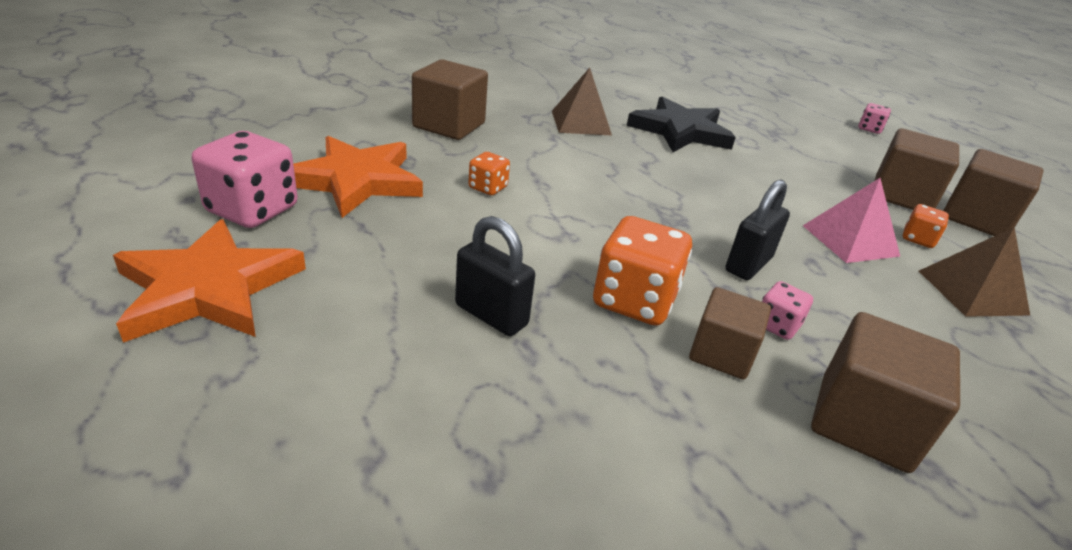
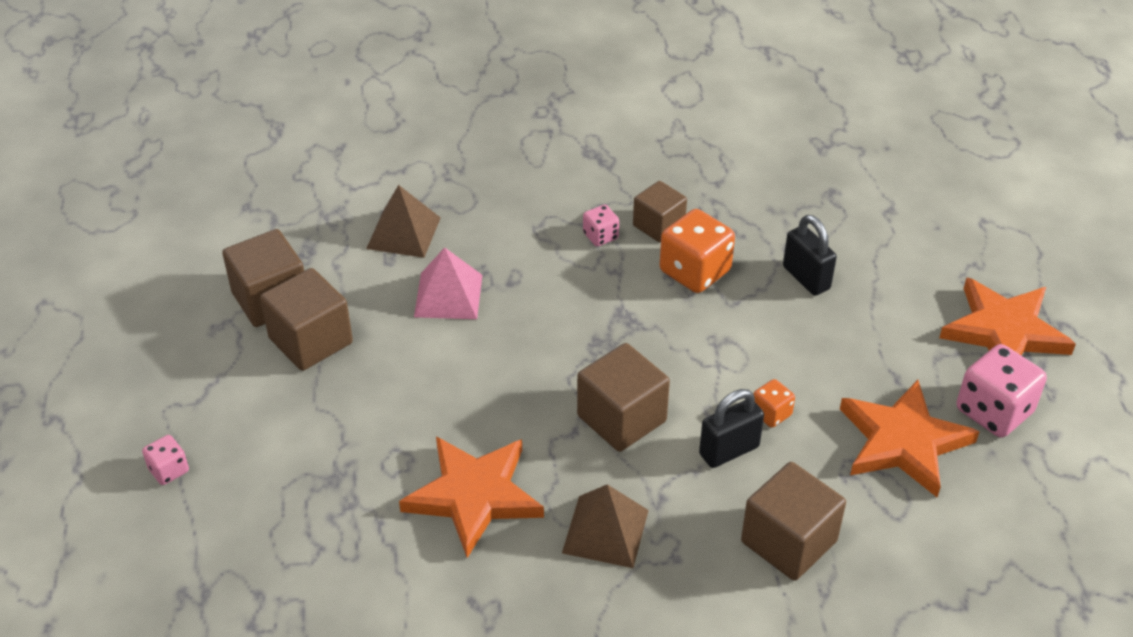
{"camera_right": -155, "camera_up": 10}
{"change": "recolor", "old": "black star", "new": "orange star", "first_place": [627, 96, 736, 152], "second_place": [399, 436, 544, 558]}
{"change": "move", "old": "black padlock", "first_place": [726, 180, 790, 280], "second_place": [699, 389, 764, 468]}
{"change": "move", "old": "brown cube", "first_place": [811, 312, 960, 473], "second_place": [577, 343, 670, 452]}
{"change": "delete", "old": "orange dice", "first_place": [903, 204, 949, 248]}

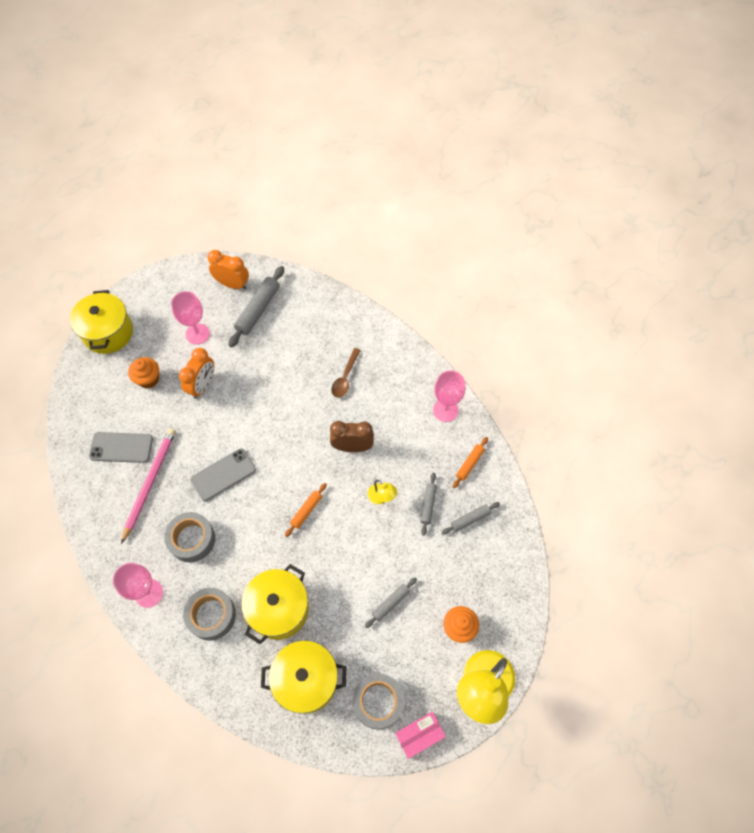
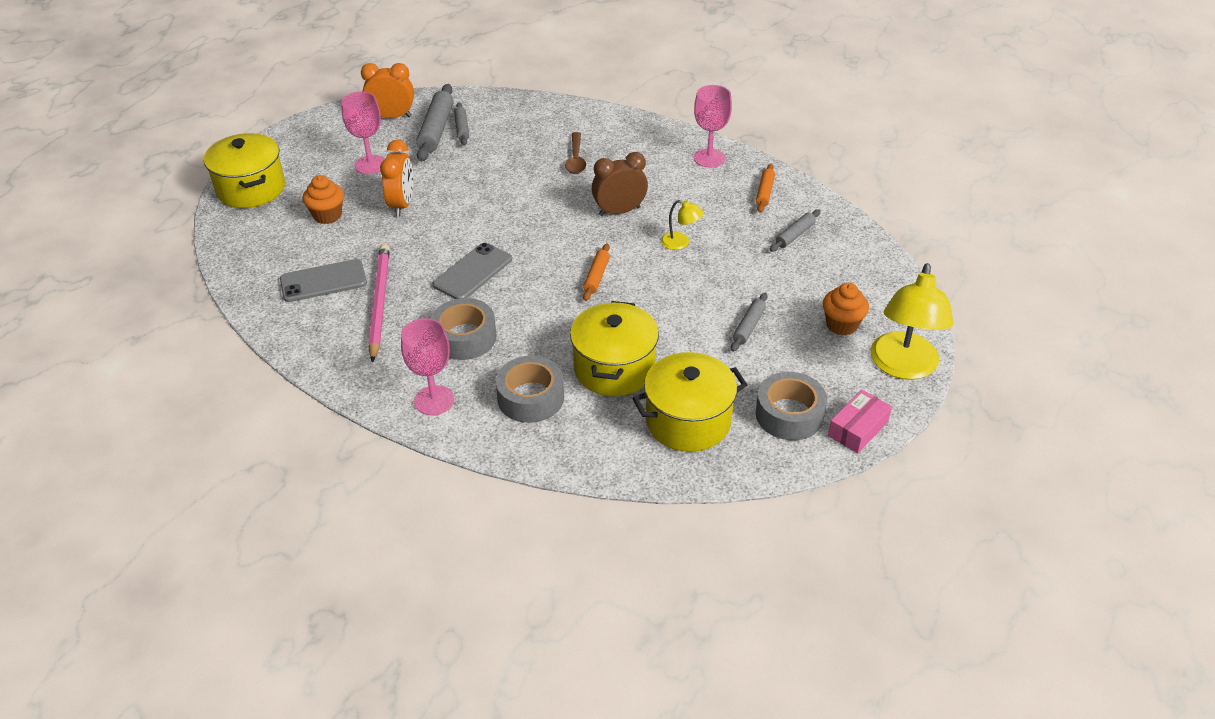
{"camera_right": -20, "camera_up": -20}
{"change": "move", "old": "grey rolling pin", "first_place": [420, 473, 437, 536], "second_place": [454, 102, 469, 146]}

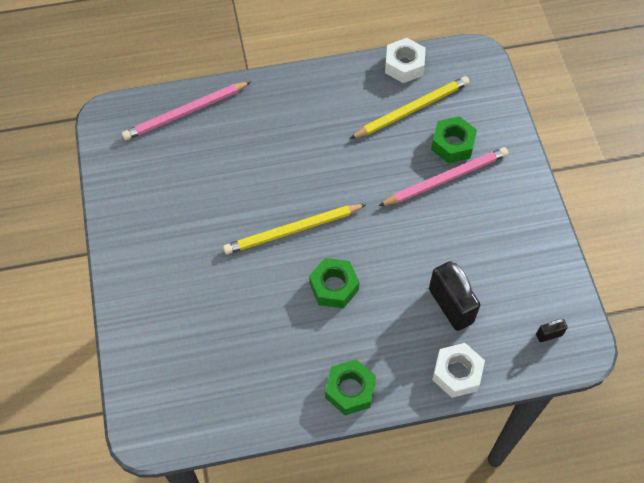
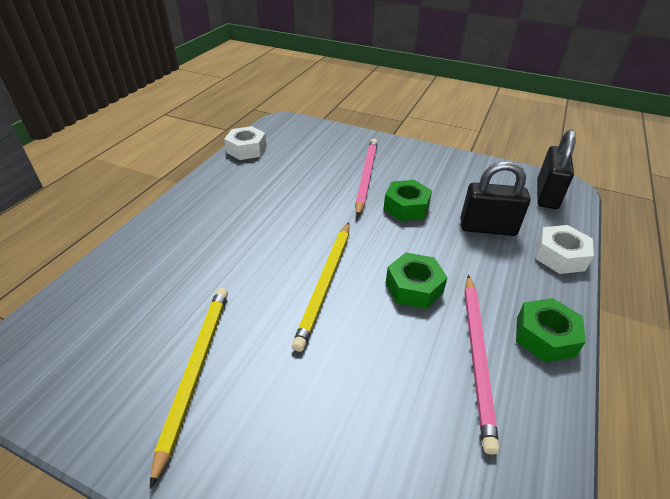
{"camera_right": -55, "camera_up": -20}
{"change": "move", "old": "pink pencil", "first_place": [122, 81, 251, 140], "second_place": [464, 275, 500, 454]}
{"change": "move", "old": "yellow pencil", "first_place": [350, 76, 469, 139], "second_place": [150, 288, 228, 489]}
{"change": "move", "old": "green nut", "first_place": [431, 116, 477, 164], "second_place": [384, 180, 432, 221]}
{"change": "resize", "old": "black padlock", "first_place": [536, 319, 568, 342], "second_place": [537, 129, 576, 209], "factor": 2.13}

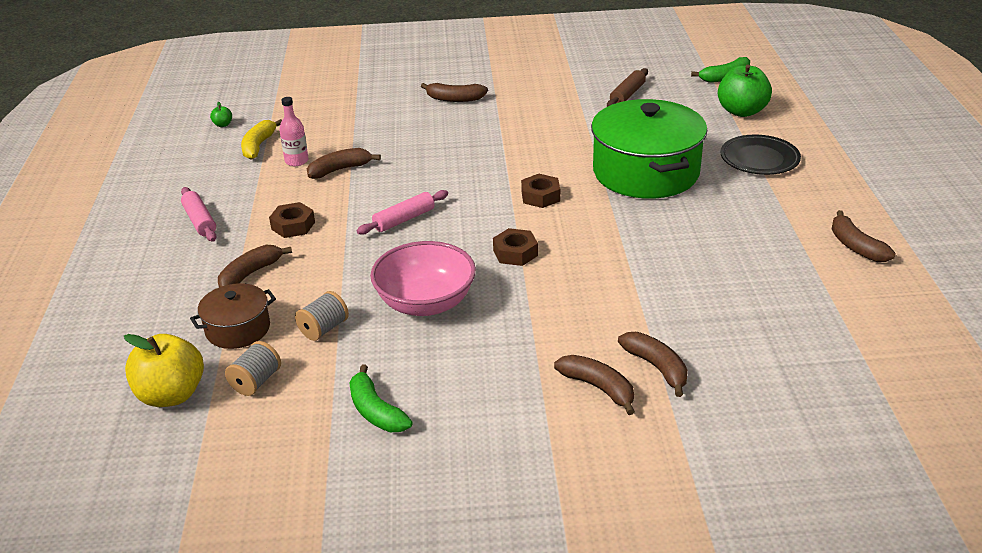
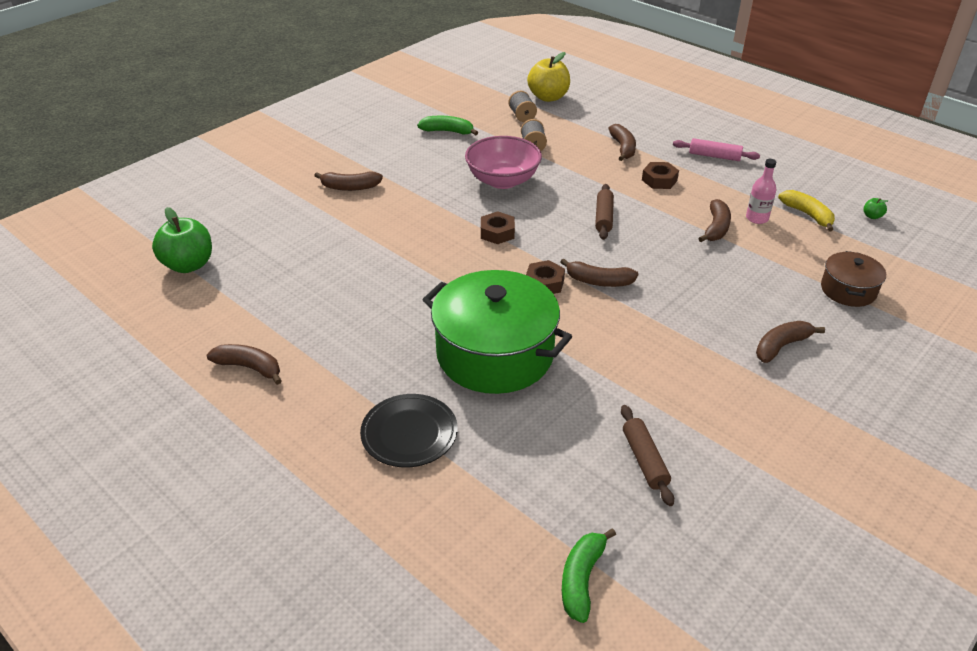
{"camera_right": 135, "camera_up": 5}
{"change": "move", "old": "brown pot", "first_place": [190, 283, 276, 349], "second_place": [821, 251, 886, 307]}
{"change": "recolor", "old": "pink rolling pin", "new": "brown rolling pin", "first_place": [357, 190, 448, 235], "second_place": [595, 184, 614, 240]}
{"change": "move", "old": "brown banana", "first_place": [618, 332, 688, 397], "second_place": [560, 258, 638, 287]}
{"change": "move", "old": "green apple", "first_place": [718, 65, 772, 117], "second_place": [152, 207, 212, 273]}

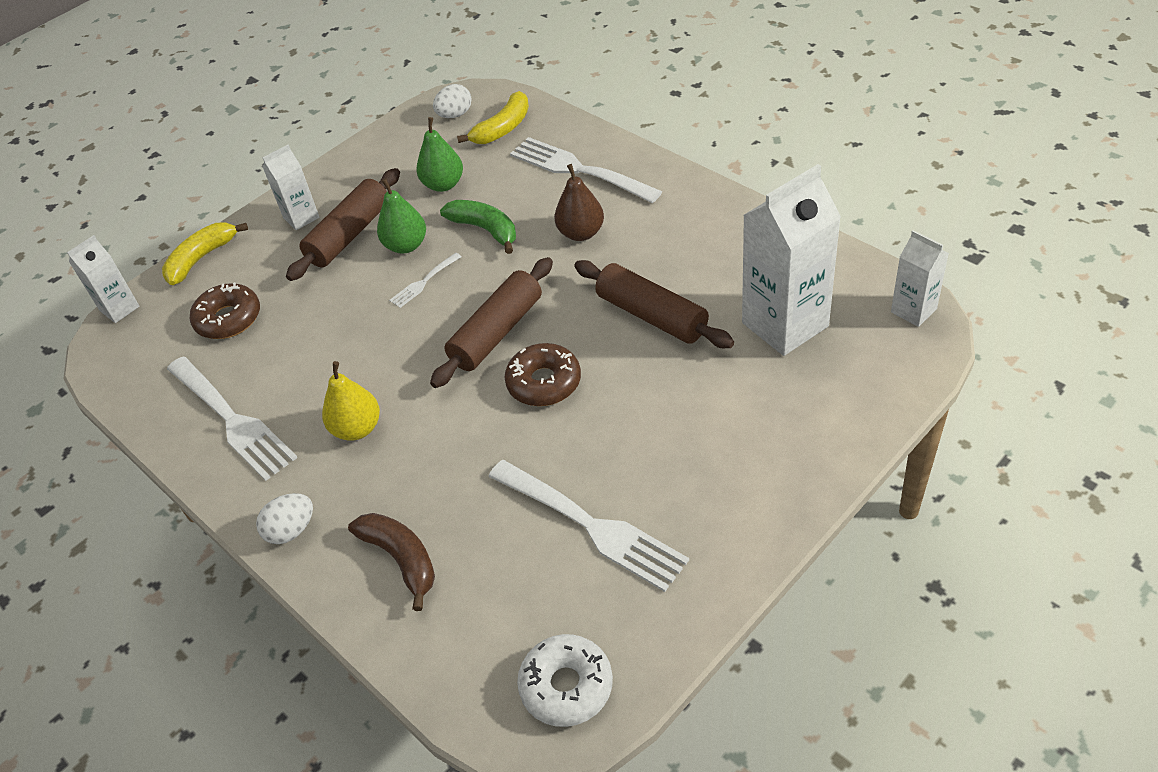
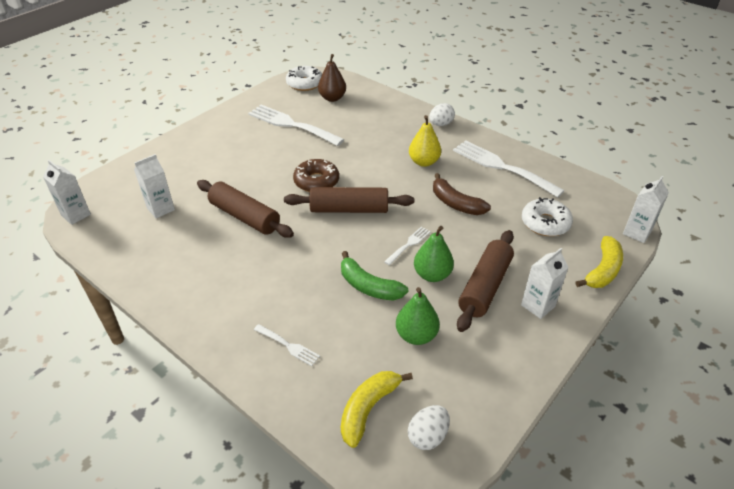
{"camera_right": 170, "camera_up": -5}
{"change": "recolor", "old": "brown donut", "new": "white donut", "first_place": [190, 282, 260, 339], "second_place": [522, 197, 573, 236]}
{"change": "move", "old": "brown banana", "first_place": [348, 513, 435, 611], "second_place": [433, 173, 491, 215]}
{"change": "rotate", "old": "brown rolling pin", "first_place": [430, 257, 553, 388], "second_place": [284, 187, 414, 213], "degrees": 60}
{"change": "resize", "old": "white fork", "first_place": [510, 137, 662, 203], "second_place": [254, 324, 320, 366], "factor": 0.47}
{"change": "move", "old": "brown pear", "first_place": [554, 164, 604, 241], "second_place": [318, 54, 346, 102]}
{"change": "resize", "old": "white carton", "first_place": [742, 164, 841, 356], "second_place": [134, 154, 175, 218], "factor": 0.53}

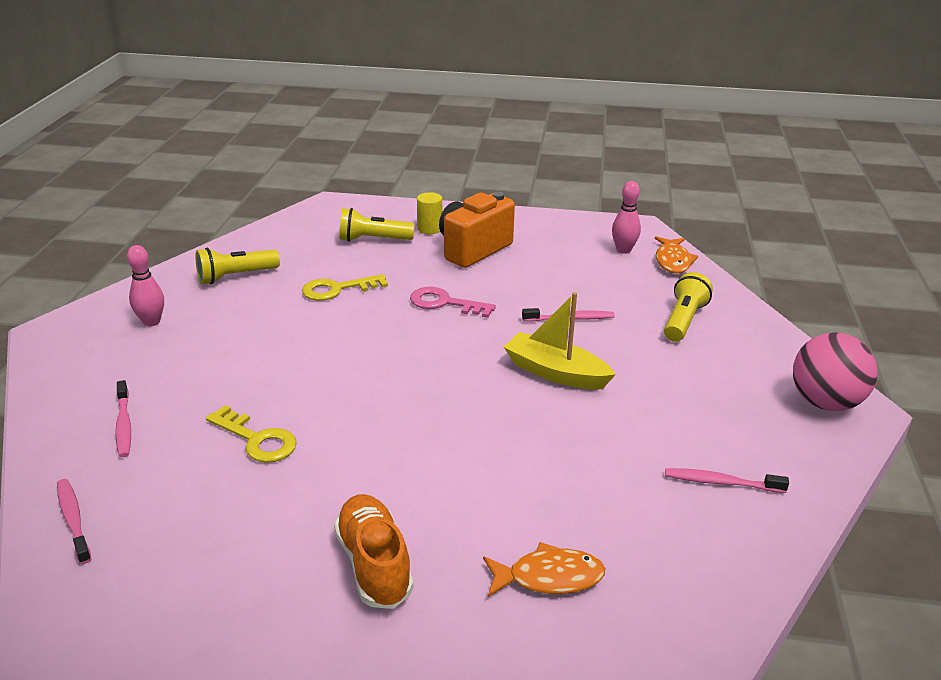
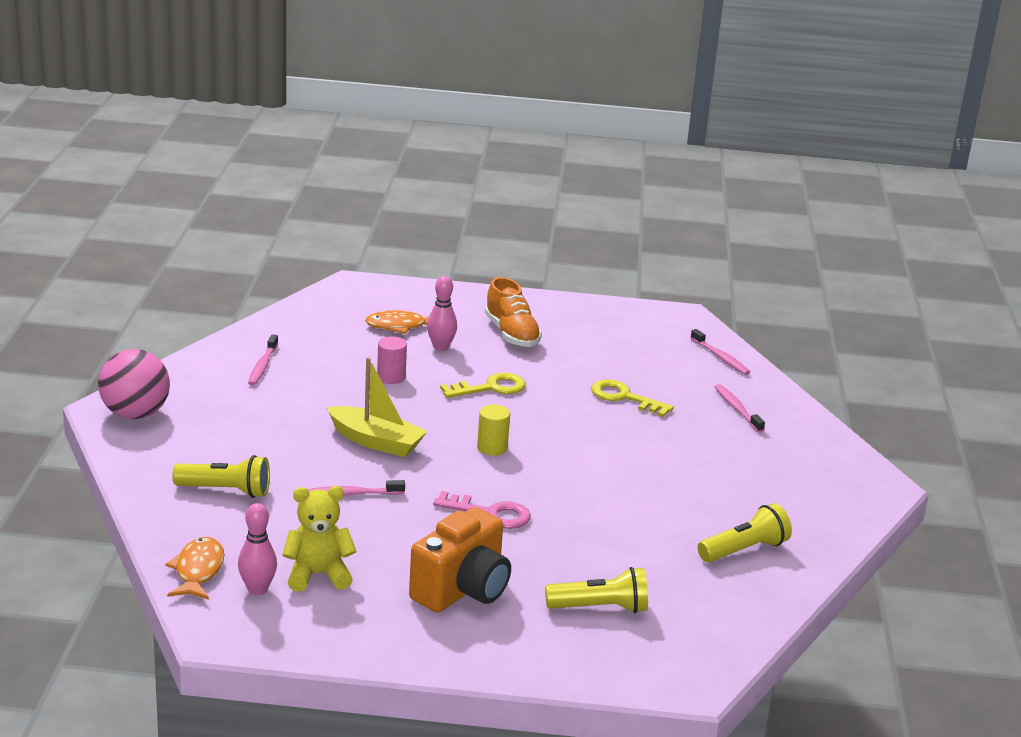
{"camera_right": 175, "camera_up": -5}
{"change": "move", "old": "pink bowling pin", "first_place": [127, 245, 164, 327], "second_place": [427, 276, 457, 351]}
{"change": "move", "old": "yellow key", "first_place": [302, 274, 388, 301], "second_place": [440, 373, 526, 398]}
{"change": "move", "old": "yellow cylinder", "first_place": [417, 192, 442, 234], "second_place": [477, 405, 510, 456]}
{"change": "rotate", "old": "yellow flashlight", "first_place": [664, 272, 713, 342], "second_place": [172, 455, 270, 498], "degrees": -105}
{"change": "rotate", "old": "pink toothbrush", "first_place": [665, 468, 789, 493], "second_place": [248, 334, 278, 386], "degrees": 90}
{"change": "insert", "new": "yellow teddy bear", "second_place": [282, 486, 357, 592]}
{"change": "insert", "new": "pink cylinder", "second_place": [377, 336, 407, 384]}

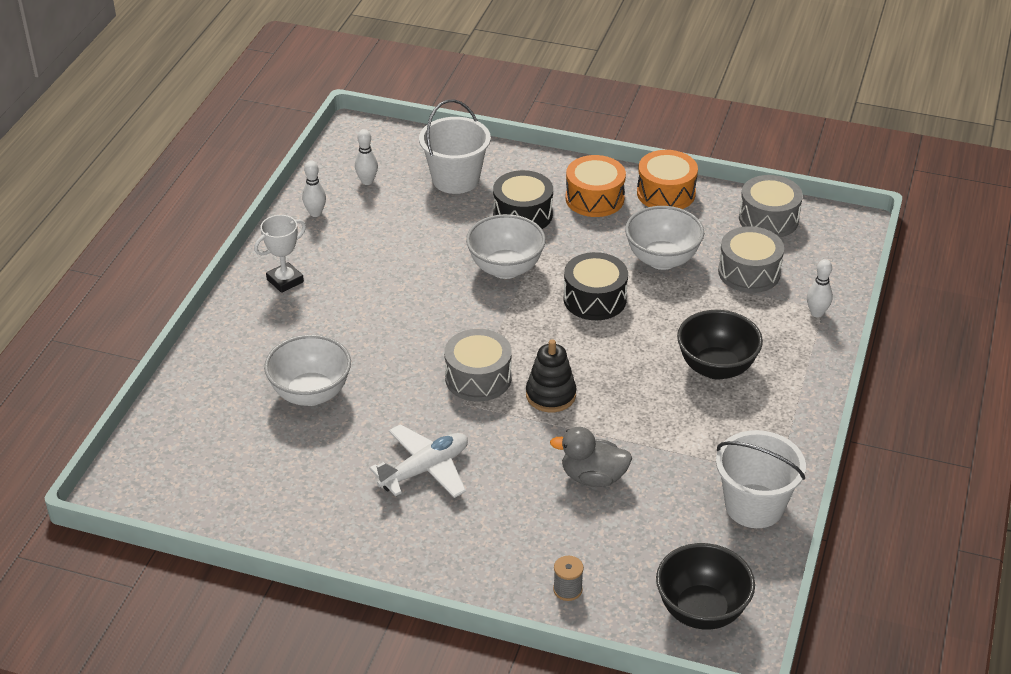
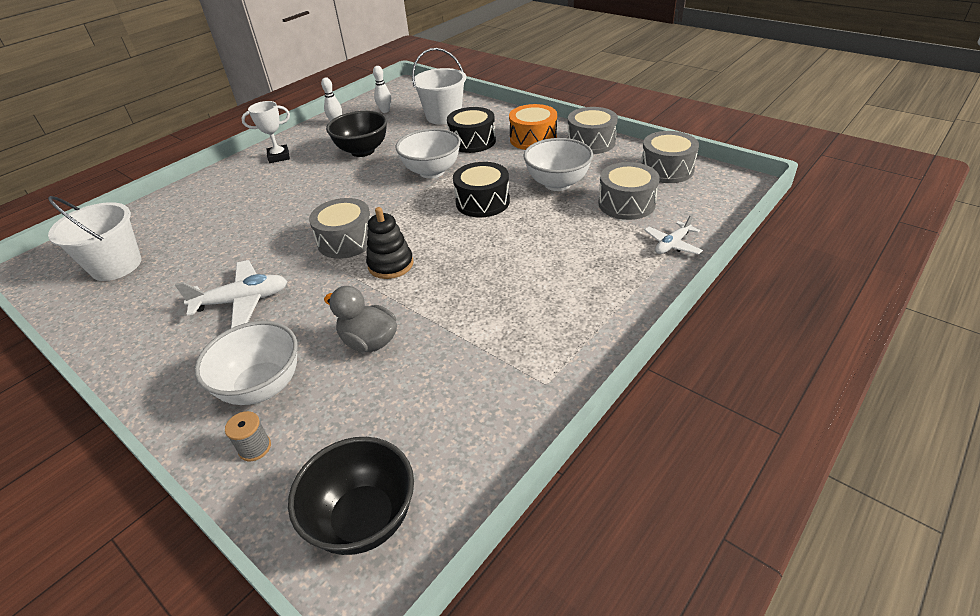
{"camera_right": 25, "camera_up": 0}
{"change": "move", "old": "white bowl", "first_place": [264, 335, 351, 406], "second_place": [194, 321, 298, 405]}
{"change": "recolor", "old": "orange drum", "new": "grey drum", "first_place": [637, 150, 698, 209], "second_place": [568, 107, 618, 154]}
{"change": "move", "old": "black bowl", "first_place": [677, 310, 763, 380], "second_place": [326, 111, 387, 157]}
{"change": "move", "old": "white bucket", "first_place": [716, 430, 806, 528], "second_place": [48, 196, 141, 281]}
{"change": "replace", "old": "white bowling pin", "new": "white plane", "first_place": [807, 259, 833, 318], "second_place": [644, 214, 703, 255]}

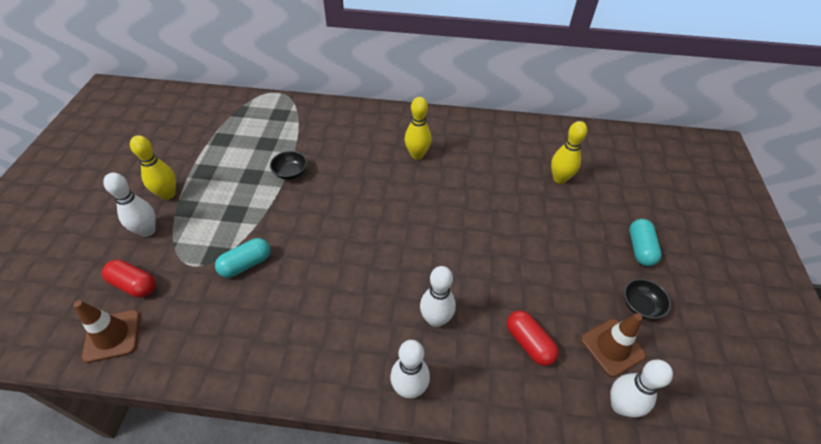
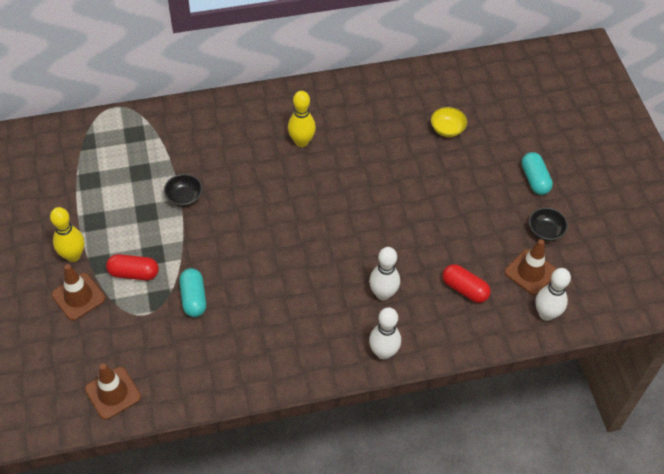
{"camera_right": -20, "camera_up": 5}
{"change": "move", "old": "red capsule", "first_place": [102, 260, 156, 298], "second_place": [106, 254, 159, 280]}
{"change": "replace", "old": "white bowling pin", "new": "brown traffic cone", "first_place": [103, 173, 156, 237], "second_place": [51, 264, 106, 321]}
{"change": "rotate", "old": "turquoise capsule", "first_place": [215, 238, 270, 278], "second_place": [179, 268, 206, 317], "degrees": -45}
{"change": "replace", "old": "yellow bowling pin", "new": "yellow bowl", "first_place": [551, 121, 587, 184], "second_place": [431, 107, 467, 137]}

